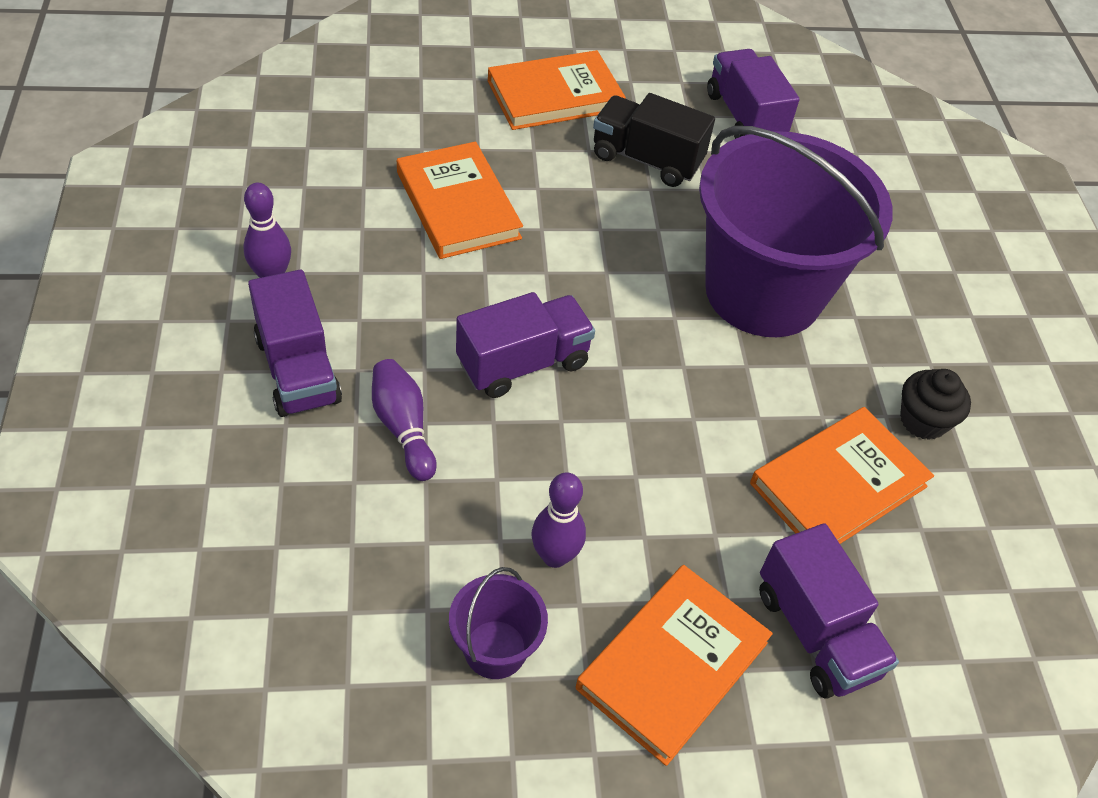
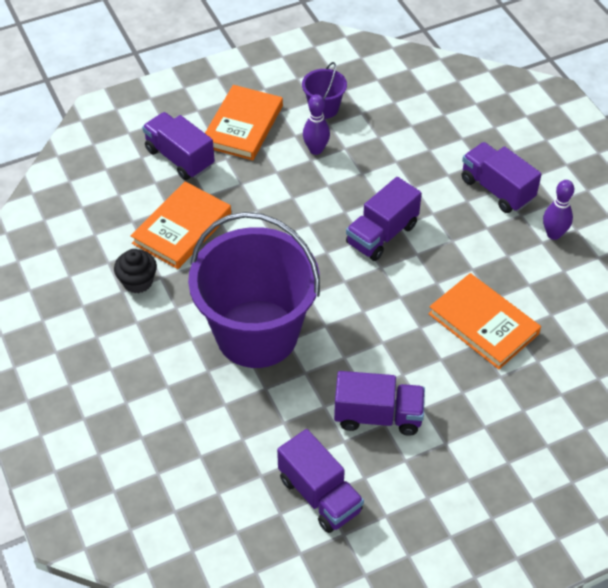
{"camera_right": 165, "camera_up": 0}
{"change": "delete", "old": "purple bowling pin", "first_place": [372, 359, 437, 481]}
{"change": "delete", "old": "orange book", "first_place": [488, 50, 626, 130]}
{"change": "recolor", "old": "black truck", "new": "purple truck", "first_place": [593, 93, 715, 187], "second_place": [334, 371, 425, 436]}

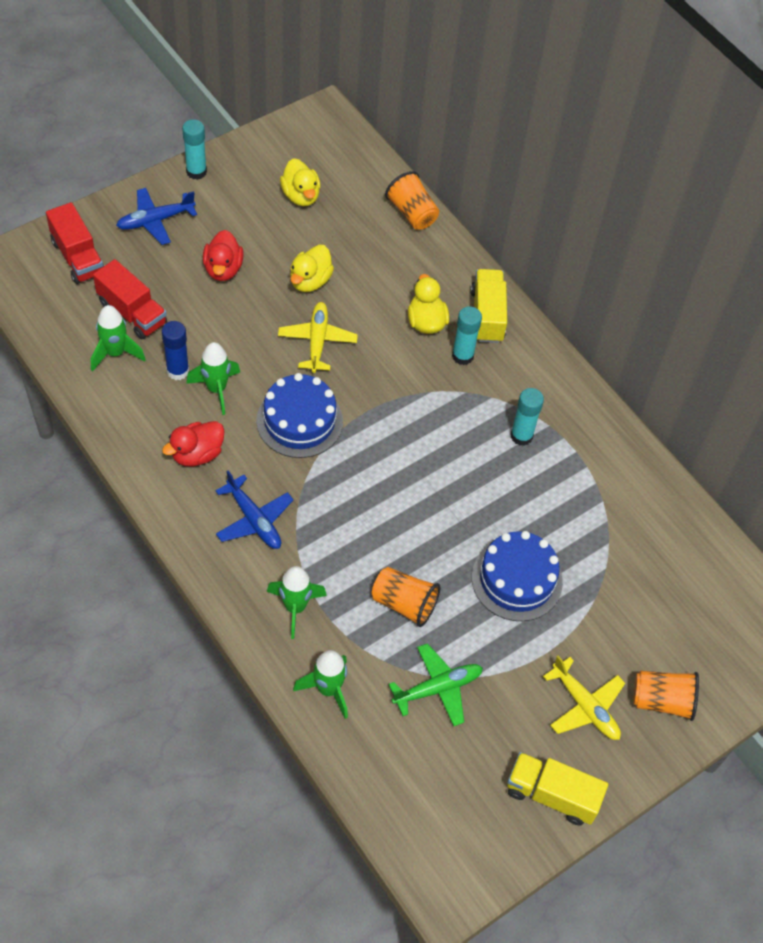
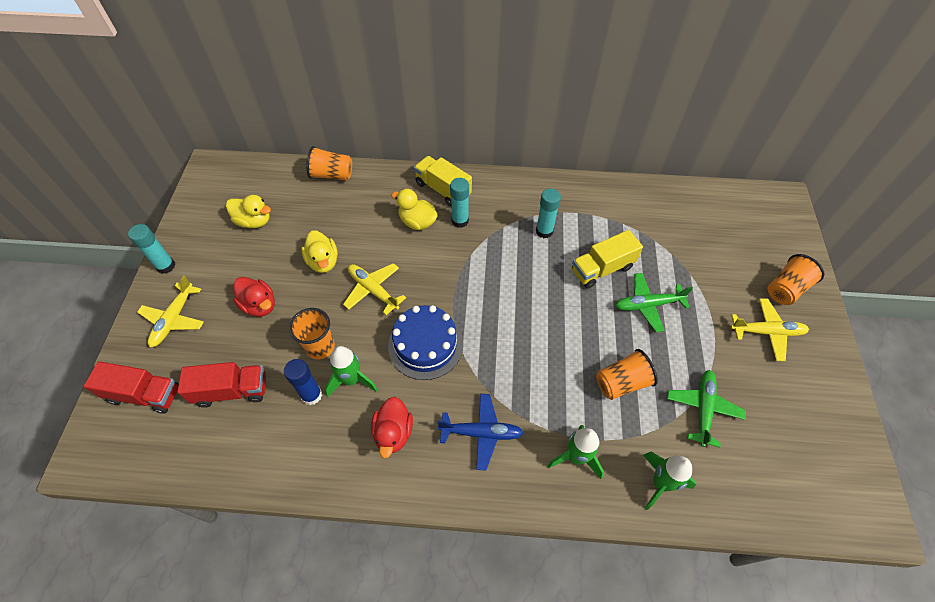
{"camera_right": -45, "camera_up": 0}
{"change": "delete", "old": "green rocket", "first_place": [91, 305, 146, 372]}
{"change": "recolor", "old": "blue plane", "new": "yellow plane", "first_place": [116, 188, 197, 245], "second_place": [137, 275, 204, 347]}
{"change": "replace", "old": "blue cake", "new": "green plane", "first_place": [472, 531, 563, 621], "second_place": [615, 273, 693, 332]}
{"change": "move", "old": "yellow truck", "first_place": [507, 752, 608, 826], "second_place": [572, 230, 643, 289]}
{"change": "insert", "new": "orange cup", "second_place": [289, 308, 335, 360]}

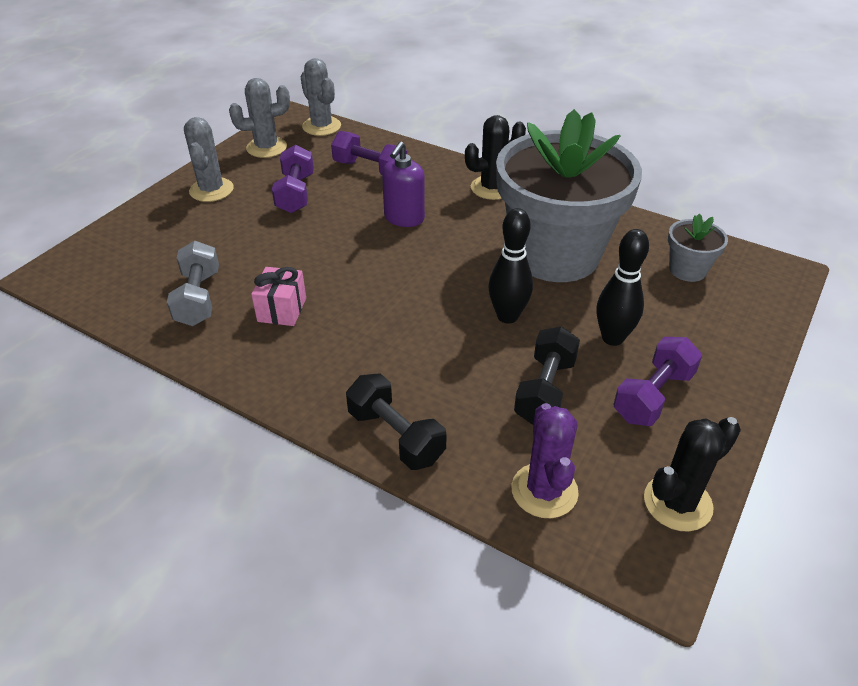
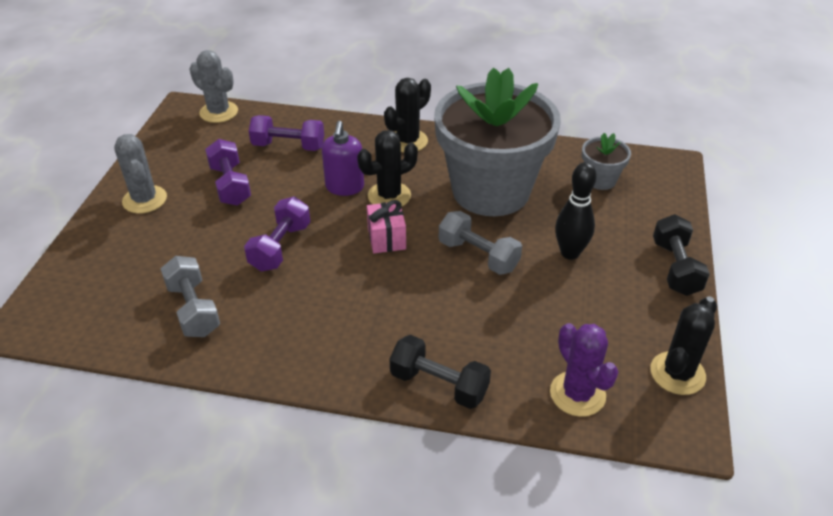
{"camera_right": -20, "camera_up": 0}
{"change": "delete", "old": "grey cactus", "first_place": [229, 78, 290, 158]}
{"change": "move", "old": "pink gift", "first_place": [251, 267, 306, 326], "second_place": [367, 200, 406, 253]}
{"change": "replace", "old": "black bowling pin", "new": "grey dumbbell", "first_place": [489, 208, 533, 324], "second_place": [439, 211, 522, 275]}
{"change": "move", "old": "black dumbbell", "first_place": [514, 326, 580, 425], "second_place": [653, 214, 710, 296]}
{"change": "move", "old": "purple dumbbell", "first_place": [613, 337, 703, 426], "second_place": [244, 197, 310, 272]}
{"change": "insert", "new": "black cactus", "second_place": [357, 130, 418, 207]}

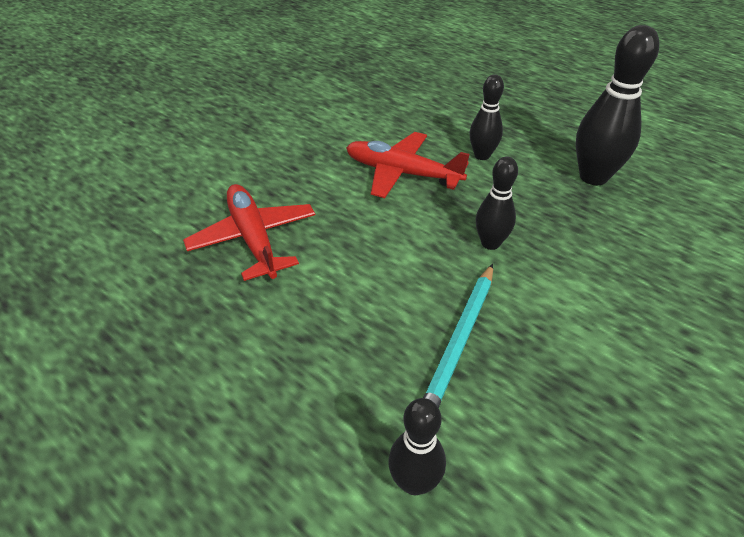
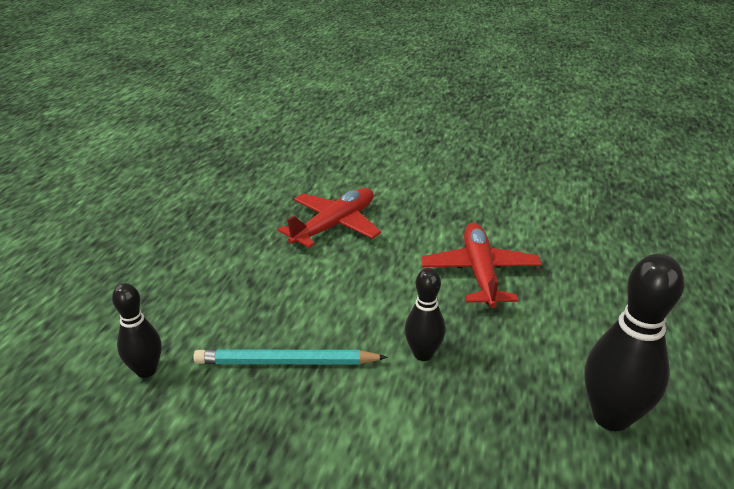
{"camera_right": 65, "camera_up": -10}
{"change": "delete", "old": "black bowling pin", "first_place": [470, 74, 504, 160]}

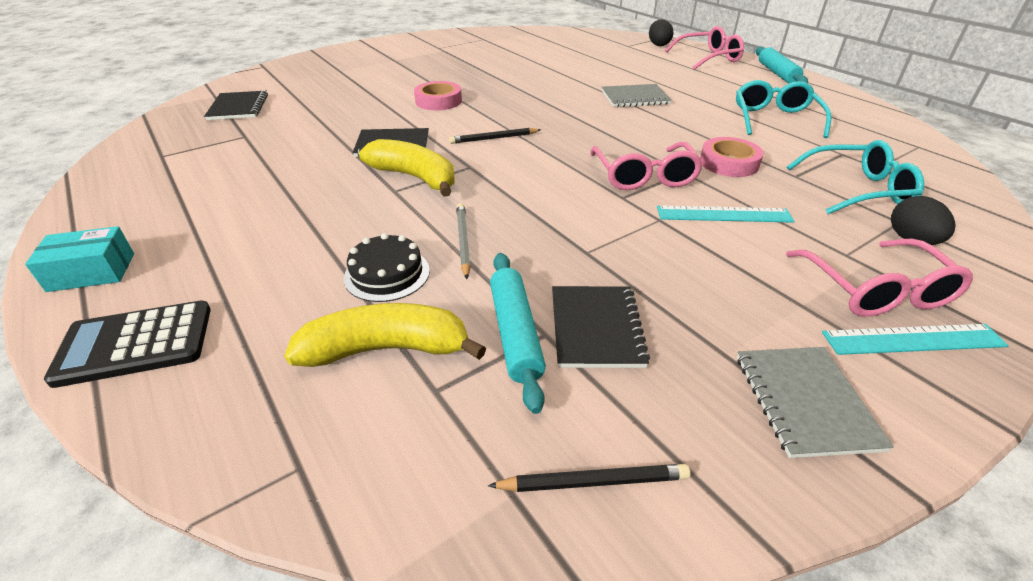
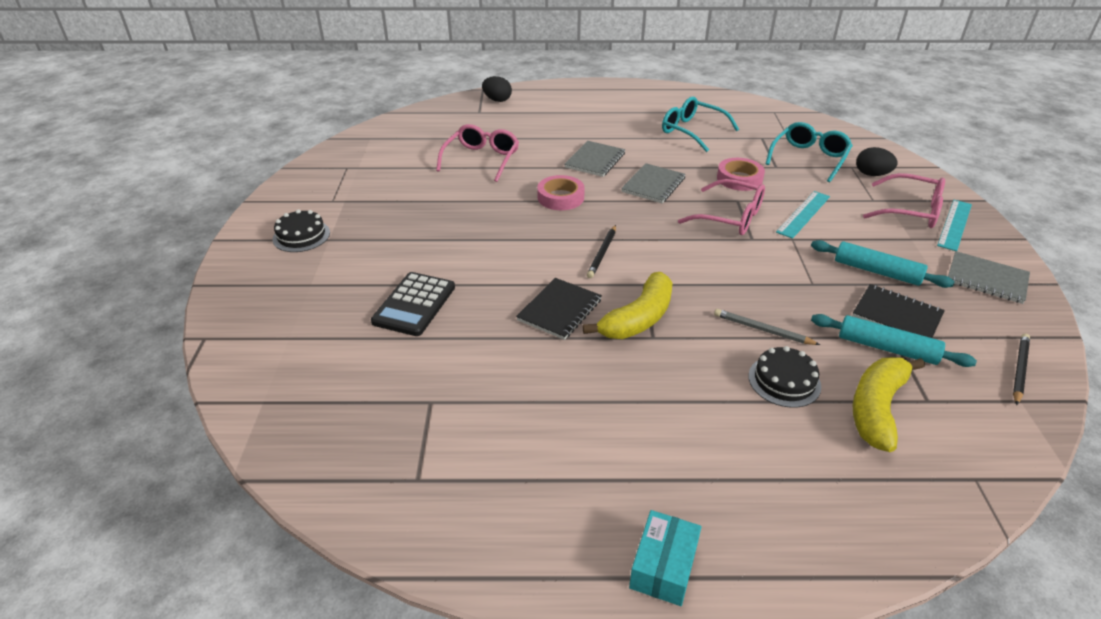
{"camera_right": -55, "camera_up": 0}
{"change": "move", "old": "black calculator", "first_place": [44, 301, 211, 388], "second_place": [371, 272, 455, 336]}
{"change": "delete", "old": "black notebook", "first_place": [204, 91, 268, 120]}
{"change": "rotate", "old": "yellow banana", "first_place": [359, 139, 454, 197], "second_place": [583, 272, 673, 339], "degrees": 150}
{"change": "move", "old": "pink tape", "first_place": [414, 81, 462, 110], "second_place": [537, 175, 585, 210]}
{"change": "move", "old": "pink glasses", "first_place": [665, 26, 744, 70], "second_place": [436, 124, 519, 182]}
{"change": "move", "old": "turquoise rolling pin", "first_place": [755, 46, 808, 84], "second_place": [811, 240, 954, 288]}
{"change": "insert", "new": "black cake", "second_place": [273, 209, 330, 252]}
{"change": "insert", "new": "grey notebook", "second_place": [621, 163, 686, 203]}

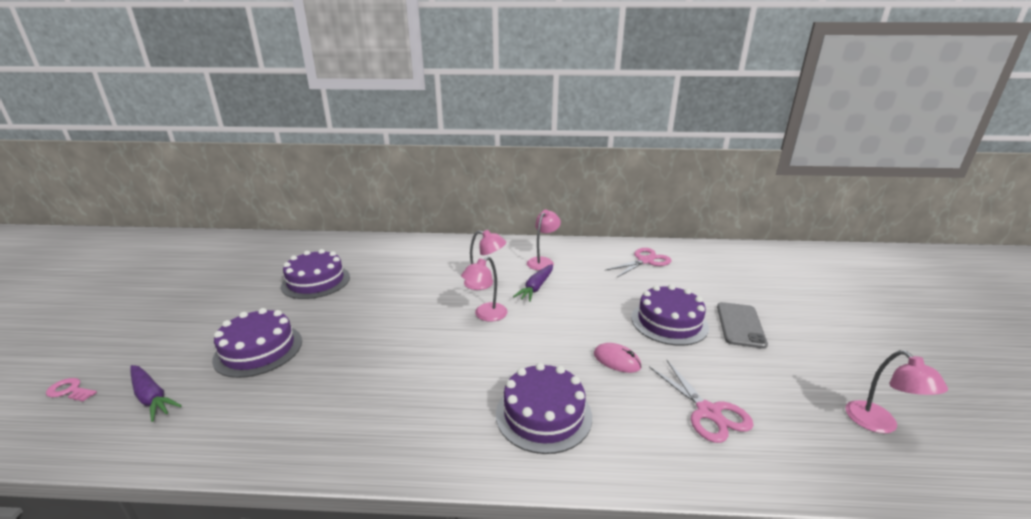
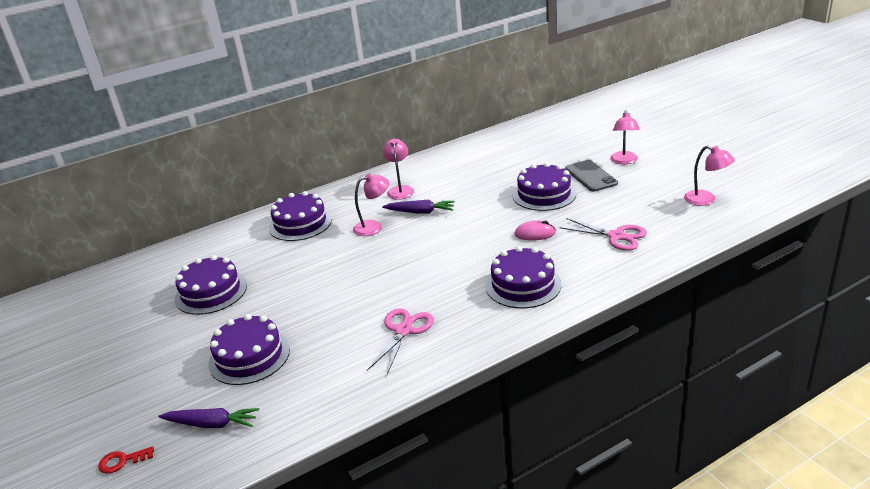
{"camera_right": -30, "camera_up": 5}
{"change": "recolor", "old": "pink key", "new": "red key", "first_place": [46, 378, 97, 402], "second_place": [98, 446, 154, 474]}
{"change": "move", "old": "pink lamp", "first_place": [461, 257, 508, 322], "second_place": [610, 110, 640, 164]}
{"change": "rotate", "old": "purple carrot", "first_place": [513, 264, 553, 302], "second_place": [382, 200, 455, 214], "degrees": -75}
{"change": "move", "old": "pink scissors", "first_place": [605, 248, 671, 278], "second_place": [367, 308, 434, 374]}
{"change": "insert", "new": "purple cake", "second_place": [269, 191, 332, 241]}

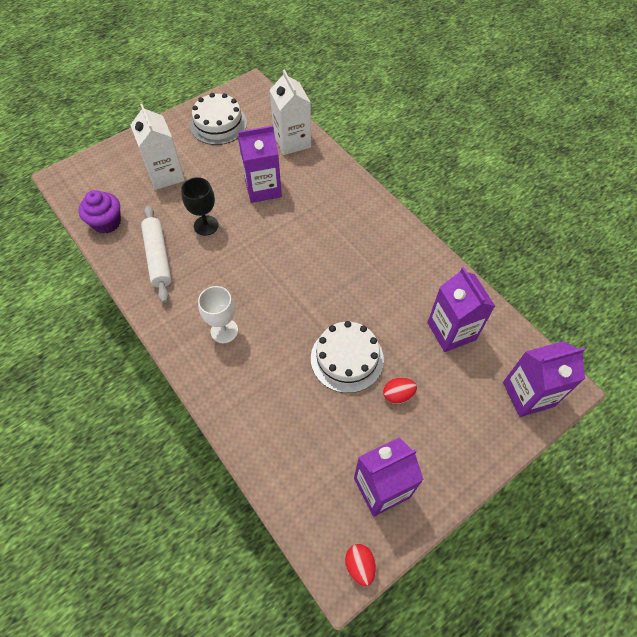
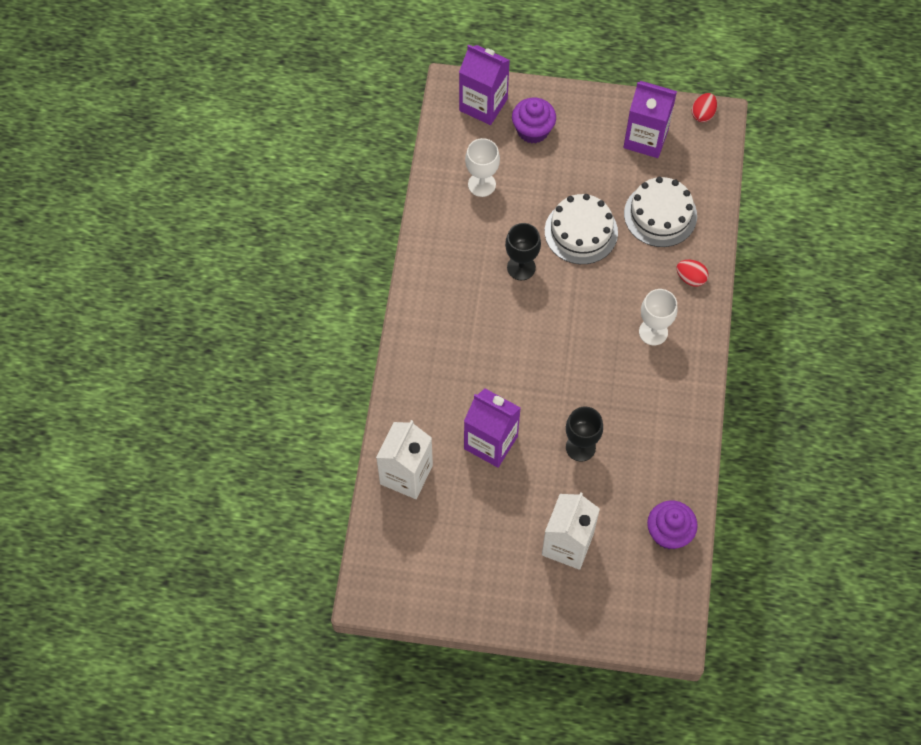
{"camera_right": -135, "camera_up": 5}
{"change": "delete", "old": "white rolling pin", "first_place": [141, 205, 171, 303]}
{"change": "move", "old": "white cake", "first_place": [190, 93, 247, 145], "second_place": [624, 177, 697, 247]}
{"change": "move", "old": "red egg", "first_place": [383, 378, 417, 404], "second_place": [677, 260, 708, 287]}
{"change": "replace", "old": "purple carton", "new": "white goblet", "first_place": [427, 267, 495, 352], "second_place": [465, 138, 500, 197]}
{"change": "insert", "new": "black goblet", "second_place": [505, 223, 541, 280]}
{"change": "insert", "new": "purple cupcake", "second_place": [512, 98, 556, 144]}

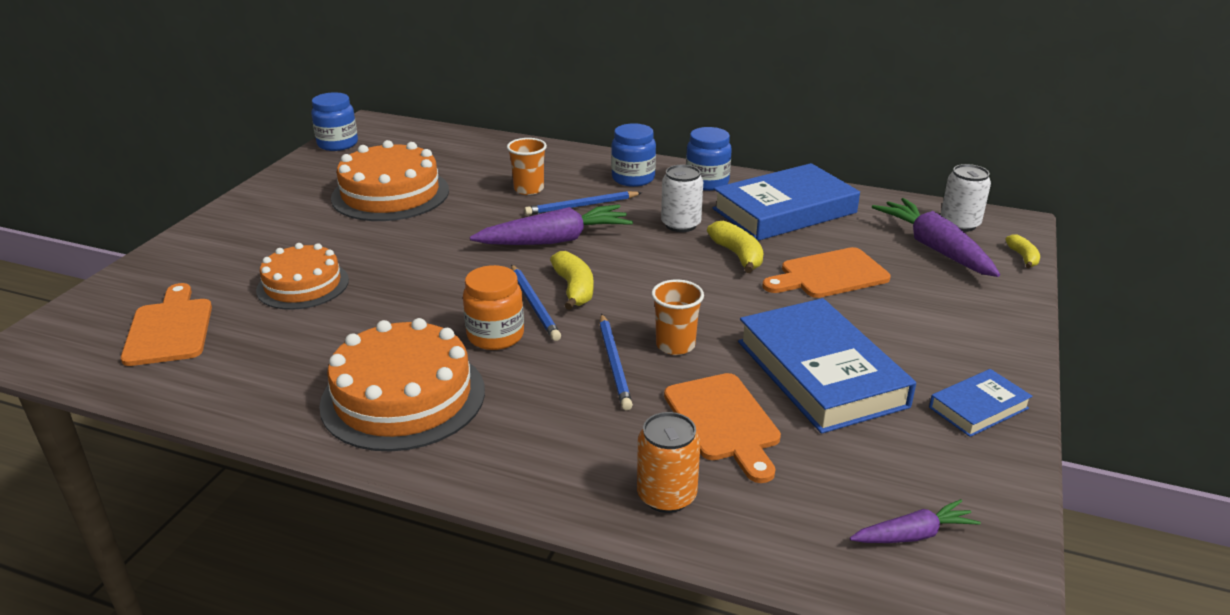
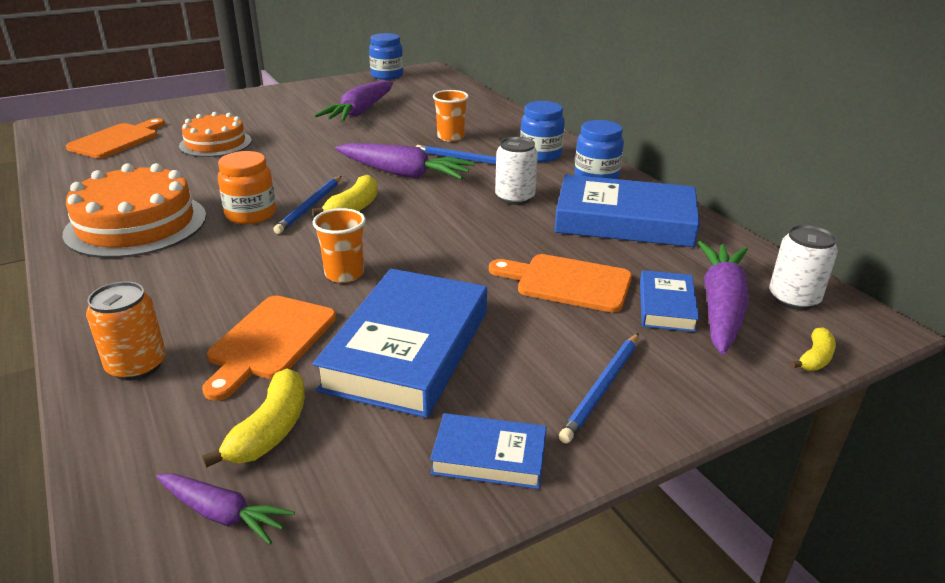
{"camera_right": 40, "camera_up": 0}
{"change": "replace", "old": "orange cake", "new": "purple carrot", "first_place": [331, 140, 449, 221], "second_place": [314, 80, 393, 122]}
{"change": "move", "old": "blue pencil", "first_place": [600, 314, 633, 410], "second_place": [559, 333, 639, 444]}
{"change": "move", "old": "yellow banana", "first_place": [707, 220, 764, 273], "second_place": [202, 369, 305, 468]}
{"change": "insert", "new": "blue book", "second_place": [640, 270, 699, 332]}

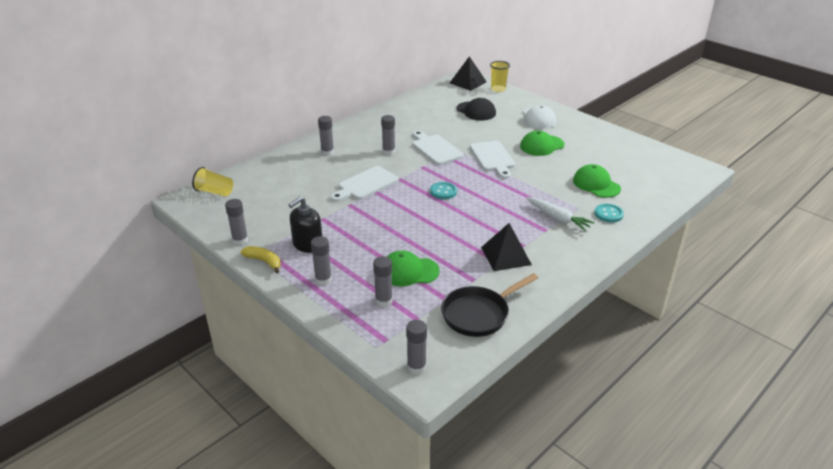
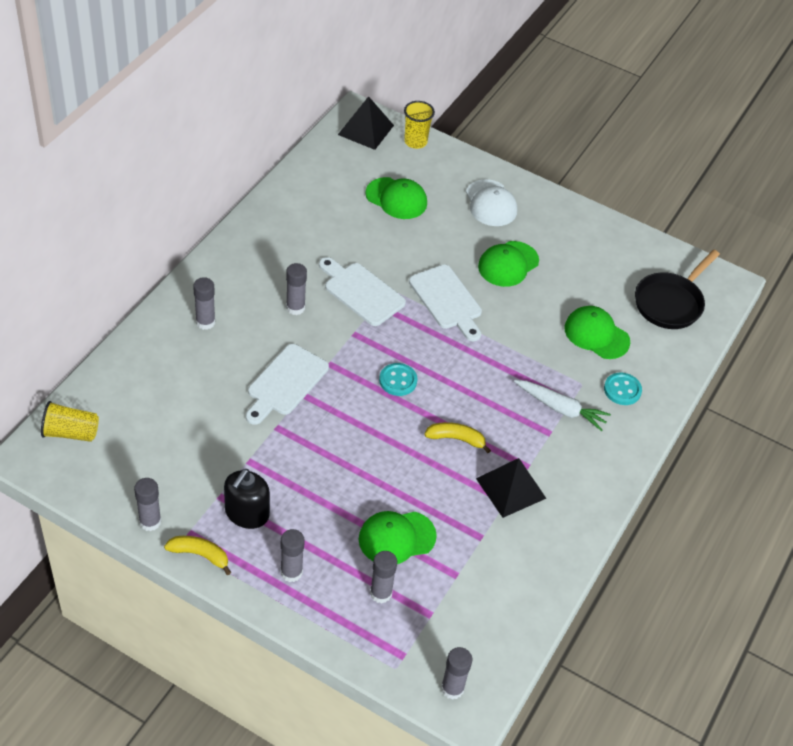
{"camera_right": -20, "camera_up": 15}
{"change": "move", "old": "black pan", "first_place": [441, 273, 538, 337], "second_place": [635, 250, 720, 329]}
{"change": "recolor", "old": "black cap", "new": "green cap", "first_place": [456, 98, 496, 121], "second_place": [365, 177, 427, 219]}
{"change": "insert", "new": "yellow banana", "second_place": [424, 422, 491, 453]}

